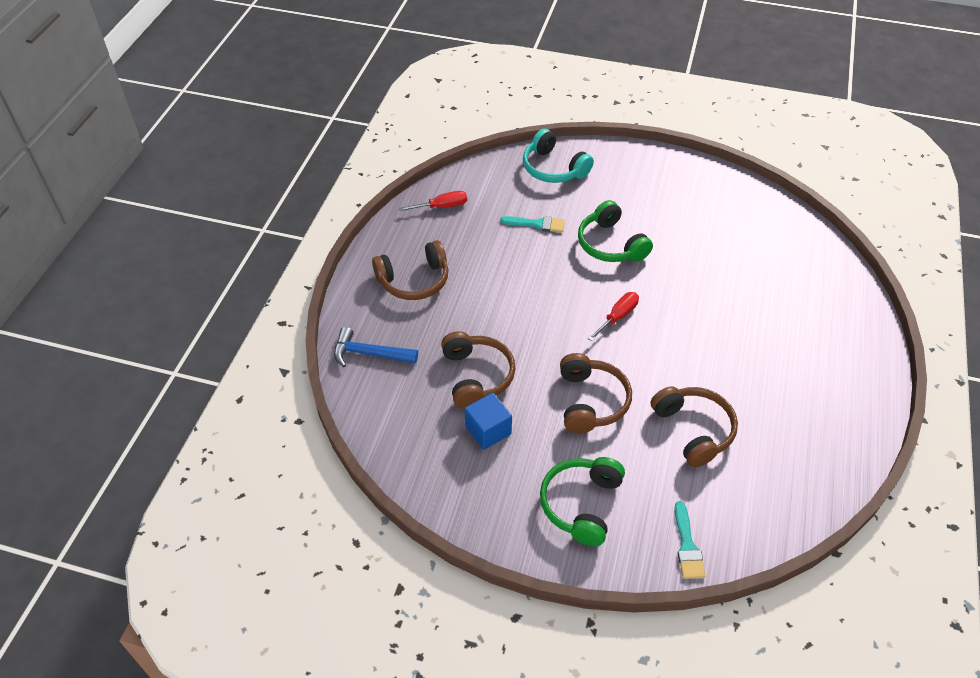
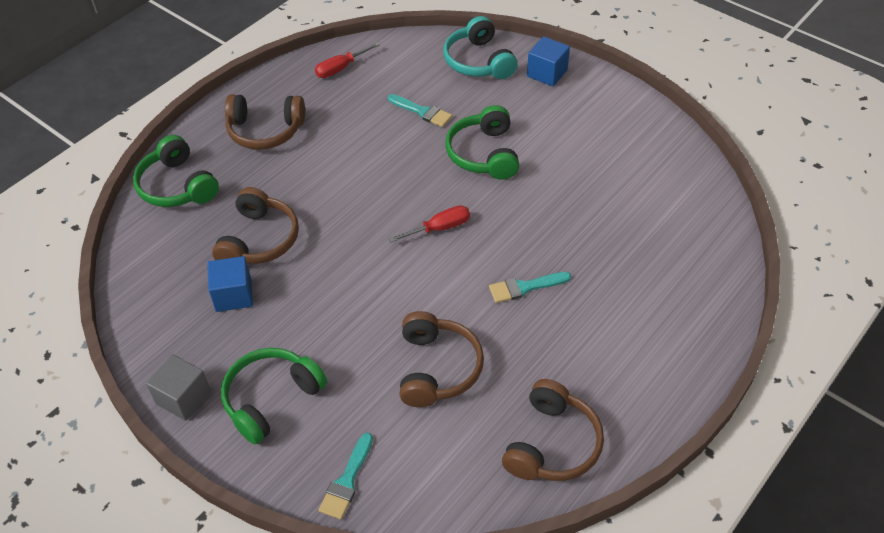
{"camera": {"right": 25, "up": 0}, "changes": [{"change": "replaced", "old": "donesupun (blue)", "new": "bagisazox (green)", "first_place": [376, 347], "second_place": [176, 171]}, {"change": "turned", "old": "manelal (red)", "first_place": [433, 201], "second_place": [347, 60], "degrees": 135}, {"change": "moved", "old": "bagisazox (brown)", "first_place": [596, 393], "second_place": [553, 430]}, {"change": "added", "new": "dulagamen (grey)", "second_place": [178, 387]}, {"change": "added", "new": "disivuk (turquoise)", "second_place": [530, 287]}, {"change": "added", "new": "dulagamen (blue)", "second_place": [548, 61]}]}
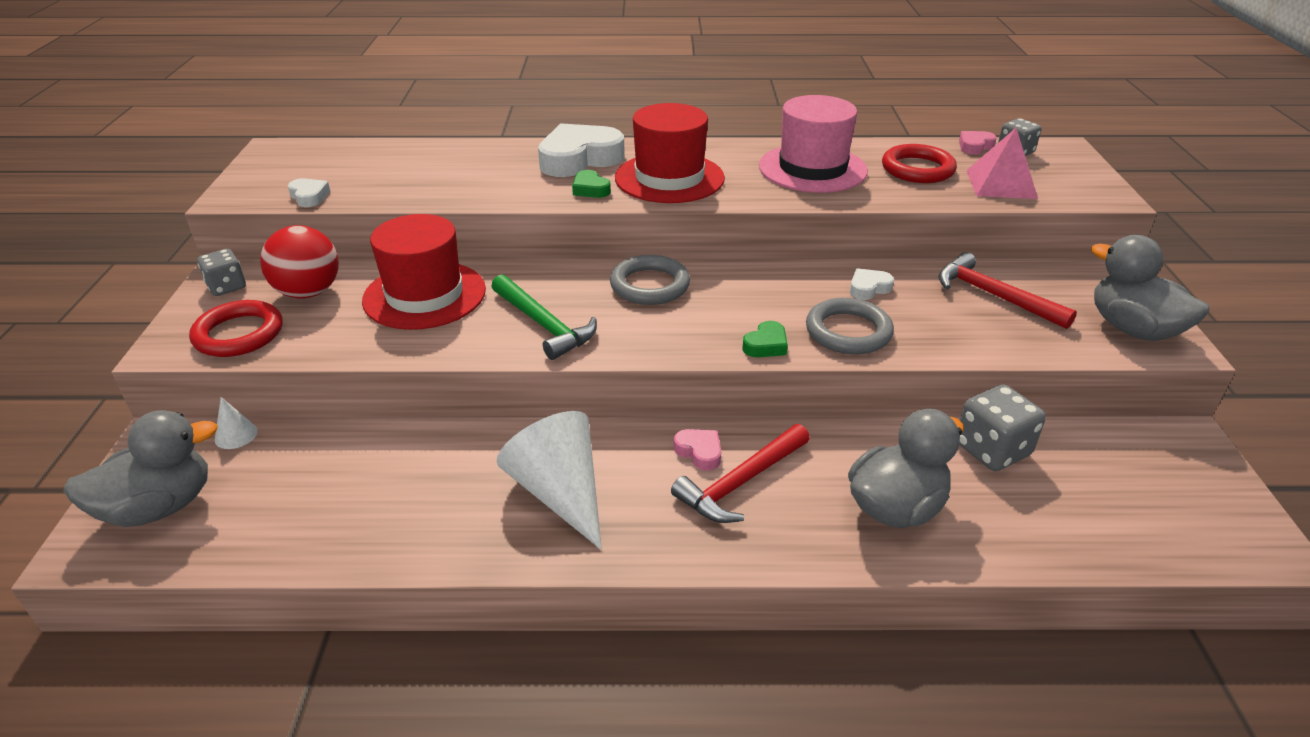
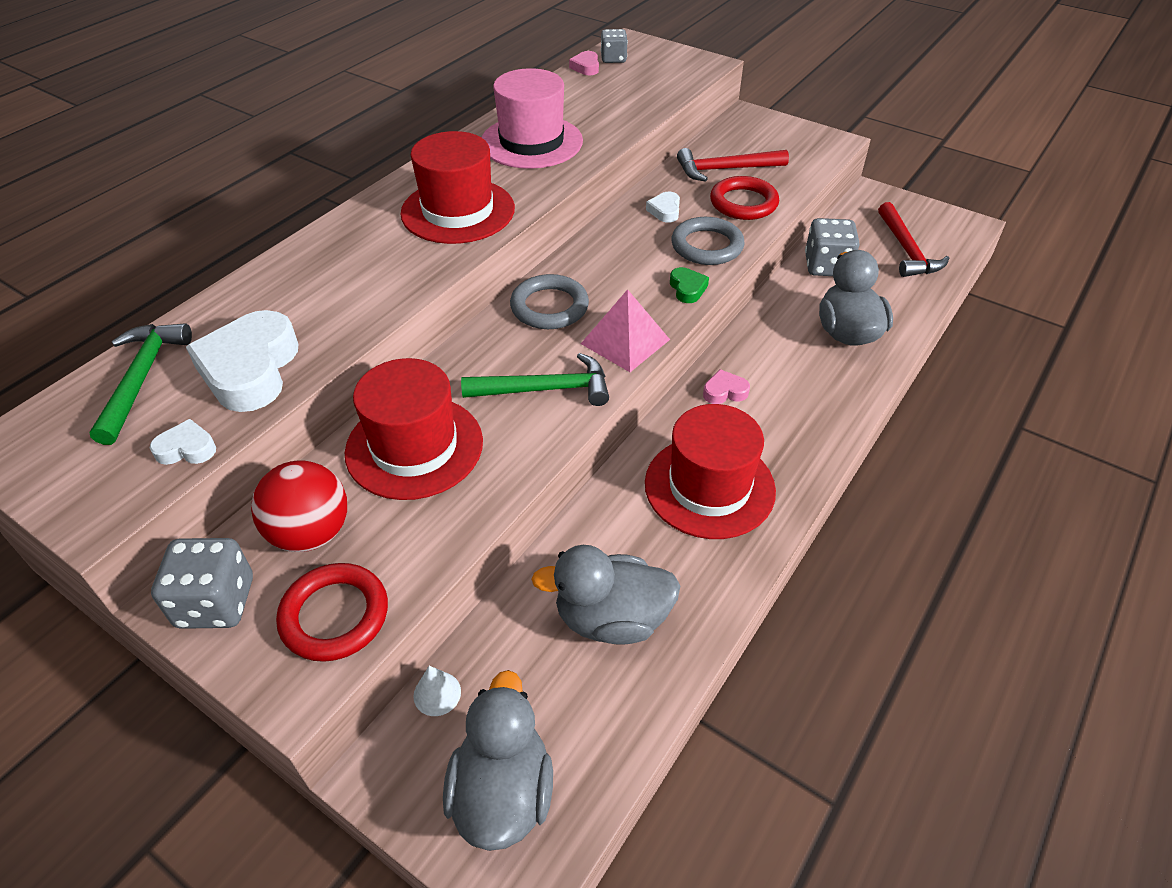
{"camera": {"right": -55, "up": 10}, "changes": [{"change": "resized", "old": "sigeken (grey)", "first_place": [221, 272], "second_place": [202, 583], "factor": 1.53}, {"change": "replaced", "old": "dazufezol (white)", "new": "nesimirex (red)", "first_place": [549, 480], "second_place": [710, 471]}, {"change": "moved", "old": "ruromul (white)", "first_place": [581, 150], "second_place": [242, 361]}, {"change": "removed", "old": "ruromul (green)", "first_place": [591, 184]}, {"change": "moved", "old": "donesupun (red)", "first_place": [740, 473], "second_place": [913, 239]}, {"change": "moved", "old": "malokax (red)", "first_place": [919, 163], "second_place": [744, 198]}, {"change": "moved", "old": "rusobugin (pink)", "first_place": [1002, 163], "second_place": [625, 330]}, {"change": "moved", "old": "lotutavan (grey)", "first_place": [1150, 288], "second_place": [606, 595]}, {"change": "added", "new": "donesupun (green)", "second_place": [140, 384]}]}
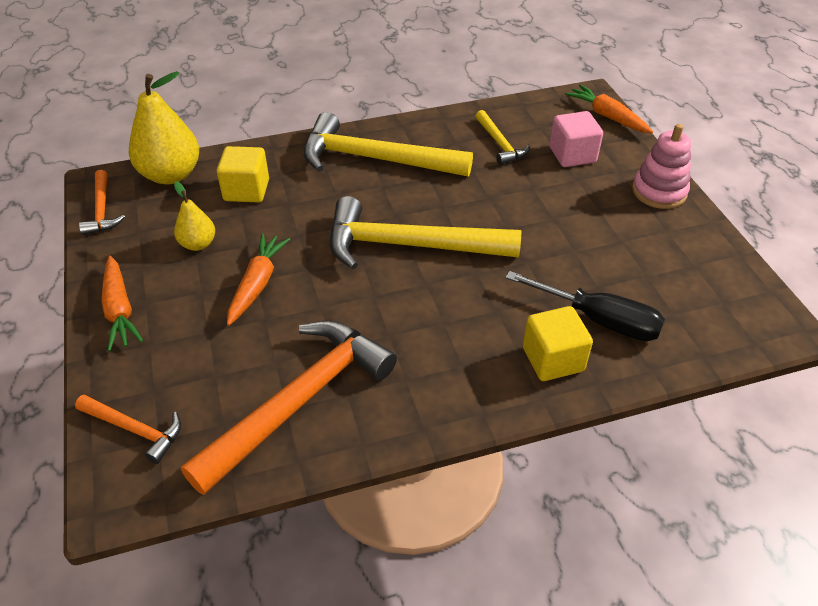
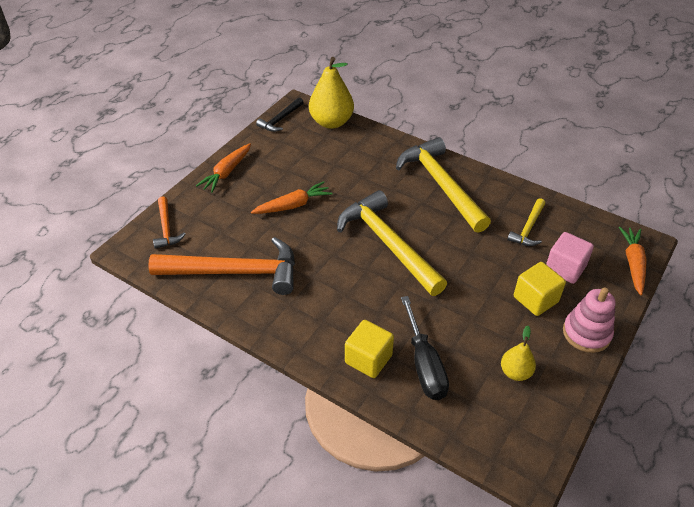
{"camera": {"right": 50, "up": 0}, "changes": [{"change": "recoloured", "old": "donesupun (orange)", "new": "donesupun (black)", "first_place": [102, 202], "second_place": [280, 114]}, {"change": "moved", "old": "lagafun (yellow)", "first_place": [194, 216], "second_place": [518, 353]}, {"change": "moved", "old": "dulagamen (yellow)", "first_place": [243, 174], "second_place": [540, 289]}]}
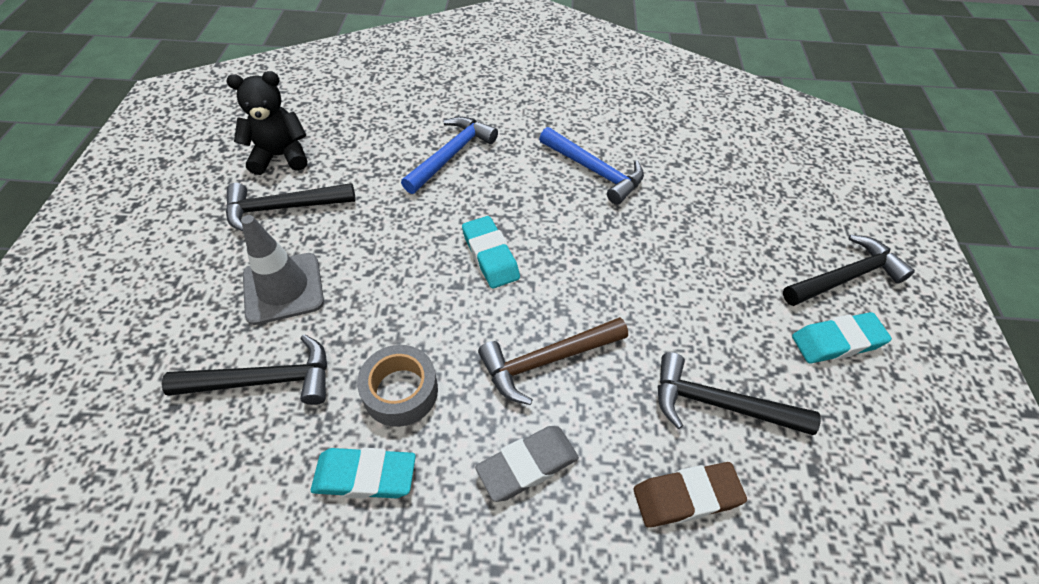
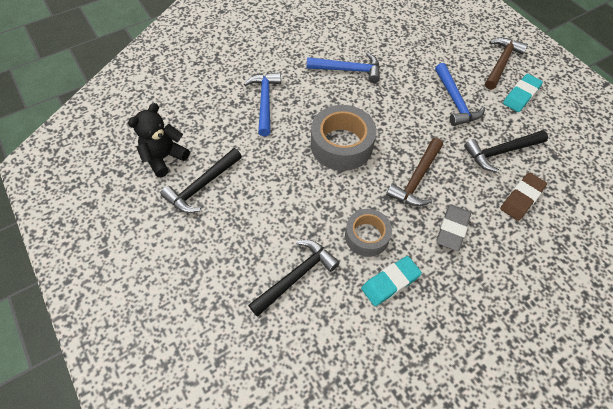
{"camera": {"right": -35, "up": 5}, "changes": [{"change": "removed", "old": "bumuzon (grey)", "first_place": [282, 270]}, {"change": "replaced", "old": "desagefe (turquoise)", "new": "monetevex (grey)", "first_place": [491, 252], "second_place": [343, 138]}, {"change": "recoloured", "old": "donesupun (black)", "new": "donesupun (brown)", "first_place": [849, 270], "second_place": [506, 64]}, {"change": "added", "new": "donesupun (blue)", "second_place": [460, 94]}]}
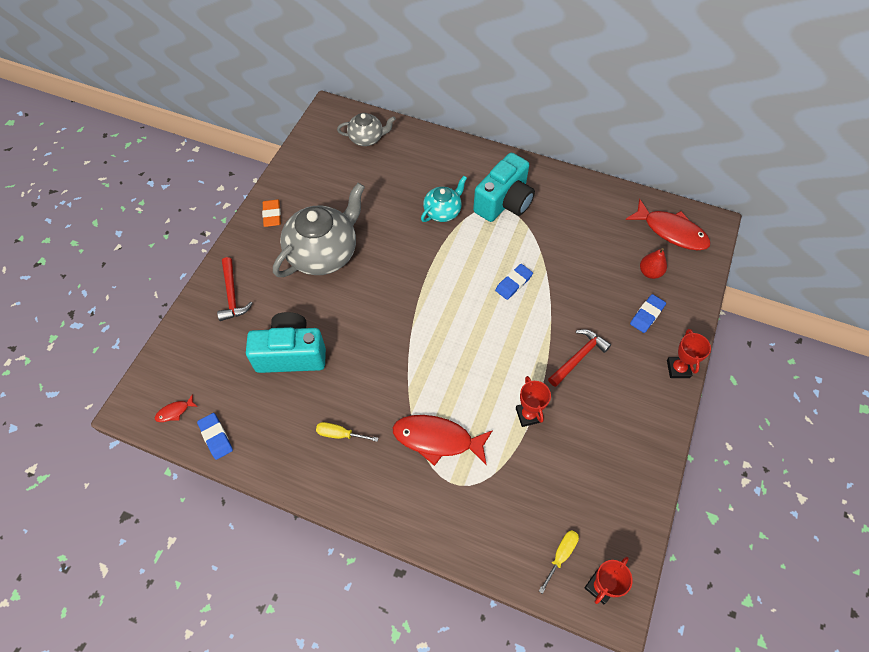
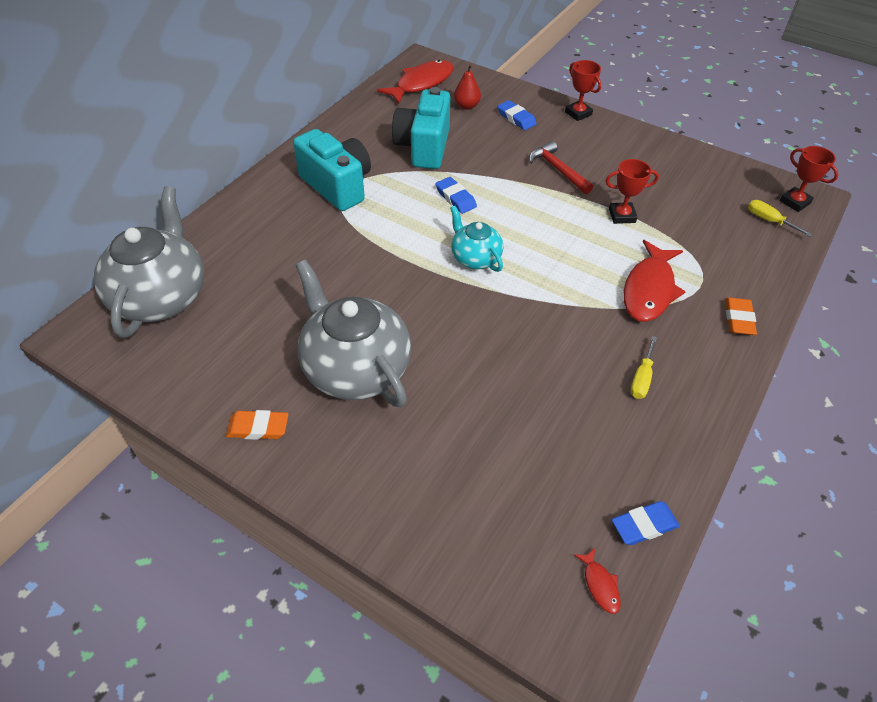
{"camera": {"right": -80, "up": -10}, "changes": [{"change": "removed", "old": "donesupun (red)", "first_place": [235, 289]}, {"change": "moved", "old": "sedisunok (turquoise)", "first_place": [286, 342], "second_place": [421, 128]}, {"change": "resized", "old": "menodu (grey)", "first_place": [366, 129], "second_place": [149, 262], "factor": 1.86}, {"change": "moved", "old": "menodu (turquoise)", "first_place": [444, 199], "second_place": [476, 239]}, {"change": "turned", "old": "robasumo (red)", "first_place": [689, 353], "second_place": [583, 90], "degrees": 45}, {"change": "added", "new": "desagefe (orange)", "second_place": [741, 316]}]}
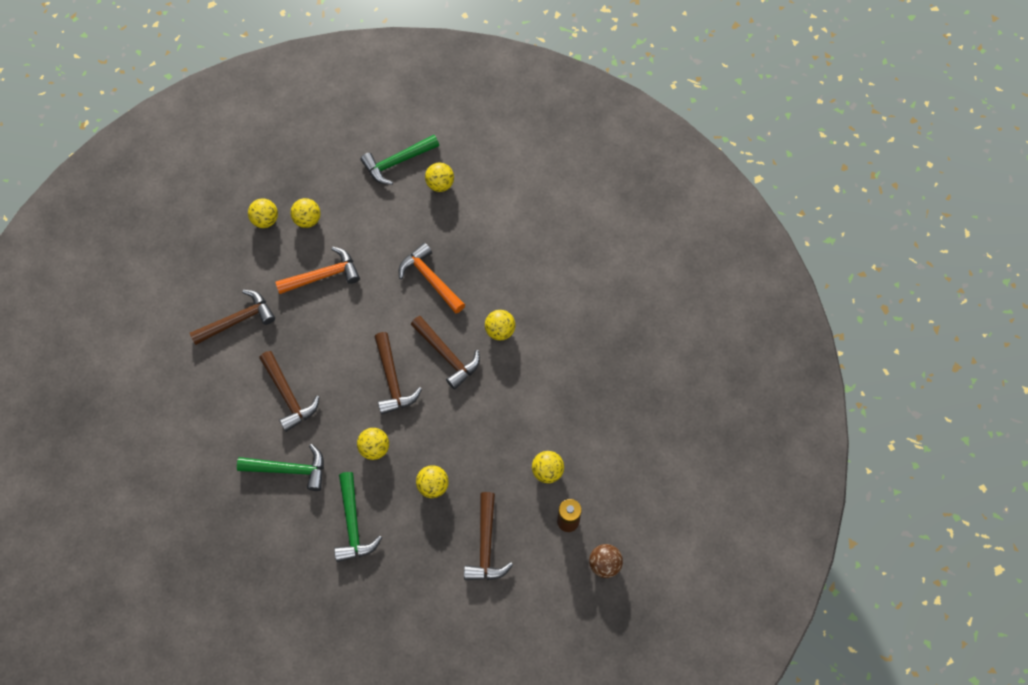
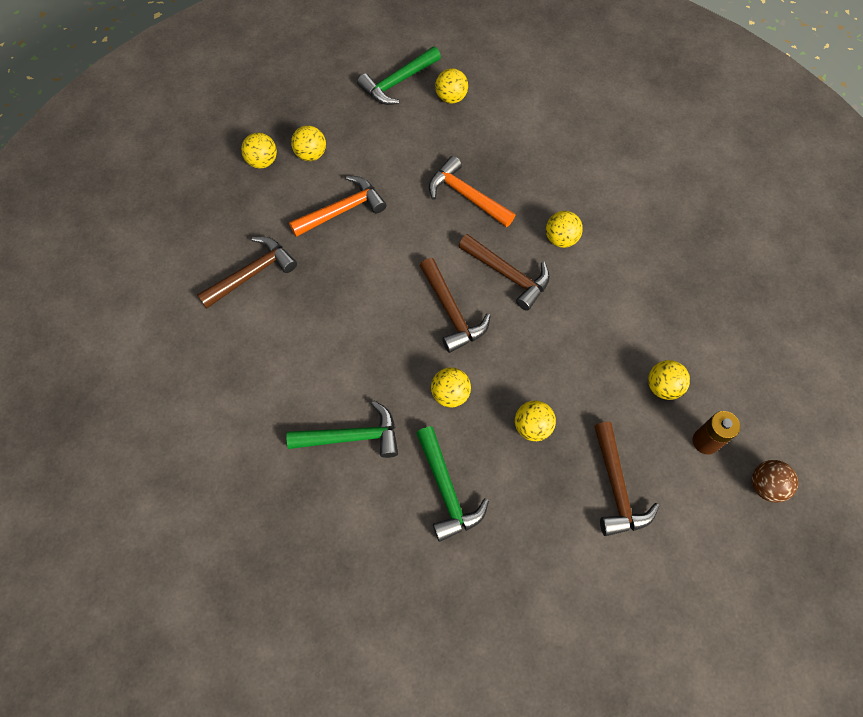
{"camera": {"right": -10, "up": 0}, "changes": [{"change": "removed", "old": "donesupun (brown)", "first_place": [289, 391]}]}
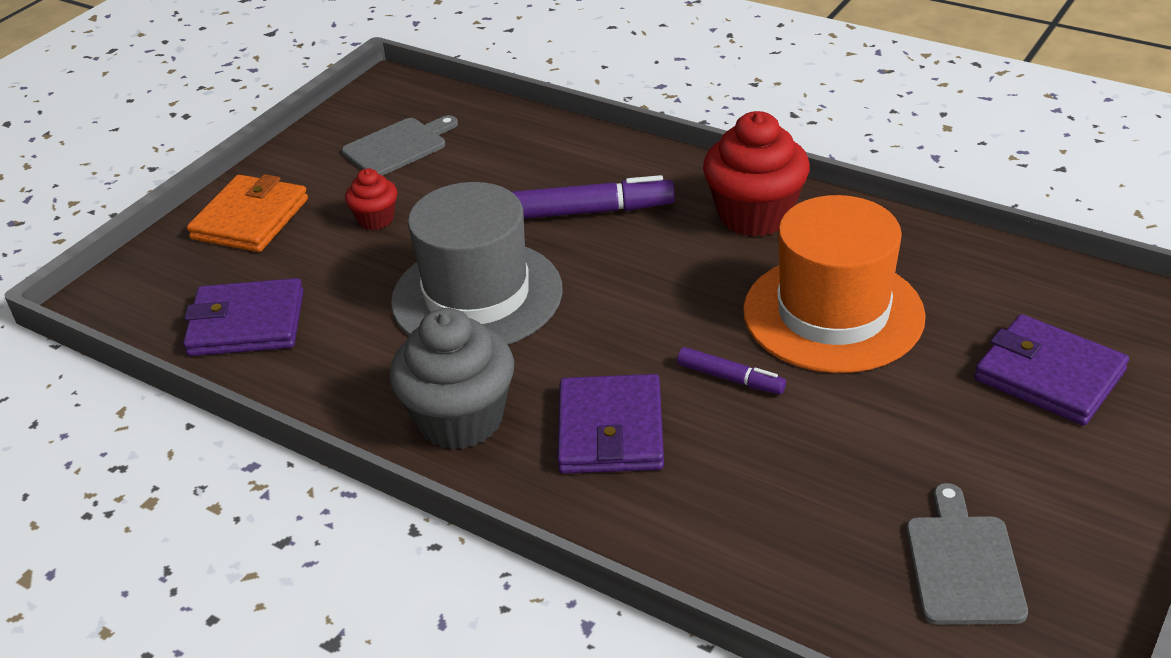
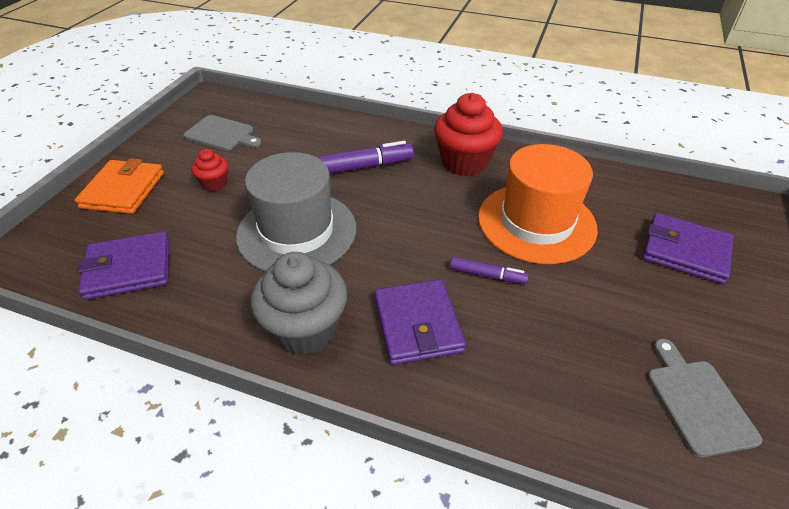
{"camera": {"right": -15, "up": 5}, "changes": [{"change": "turned", "old": "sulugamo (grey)", "first_place": [400, 145], "second_place": [222, 133], "degrees": 75}]}
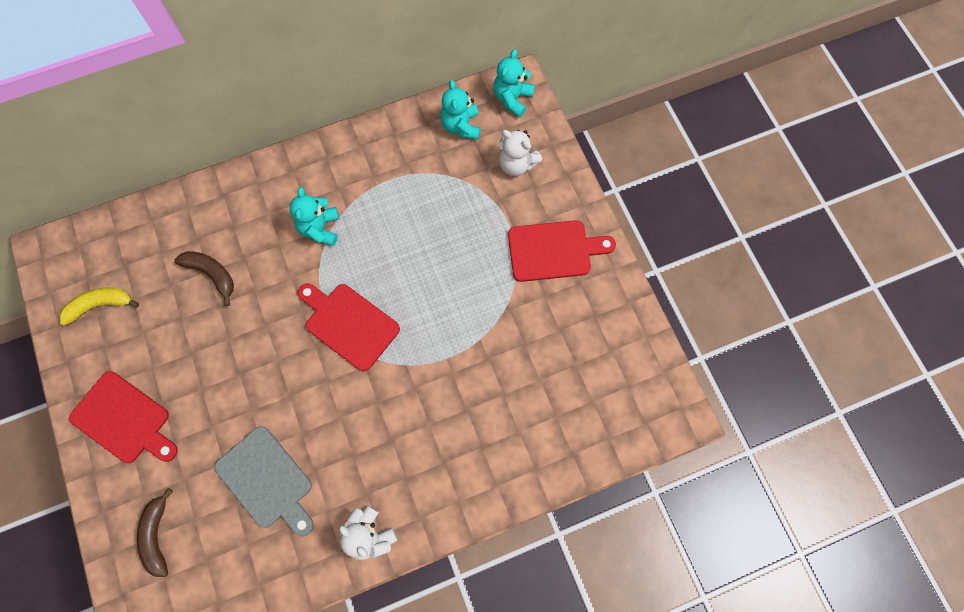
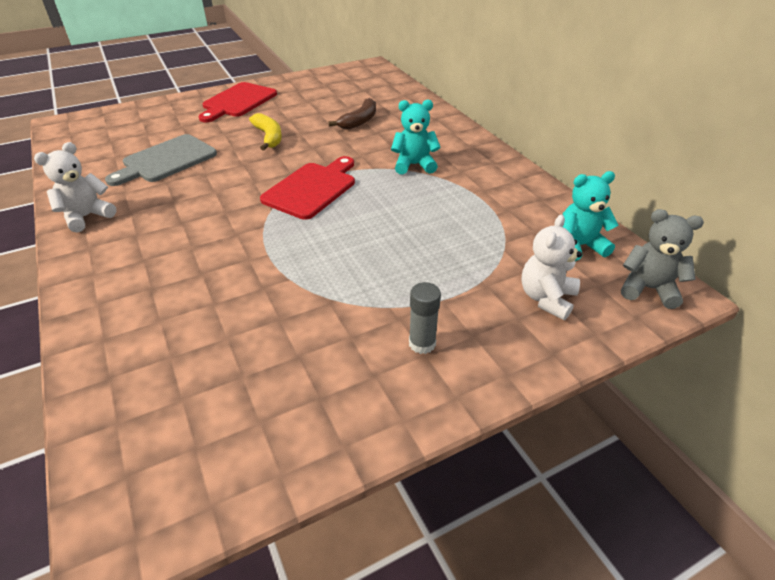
{"camera": {"right": 85, "up": -30}, "changes": [{"change": "moved", "old": "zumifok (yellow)", "first_place": [99, 306], "second_place": [265, 132]}, {"change": "removed", "old": "zumifok (brown)", "first_place": [155, 532]}, {"change": "recoloured", "old": "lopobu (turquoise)", "new": "lopobu (grey)", "first_place": [514, 83], "second_place": [662, 259]}, {"change": "replaced", "old": "sulugamo (red)", "new": "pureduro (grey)", "first_place": [562, 251], "second_place": [425, 318]}]}
